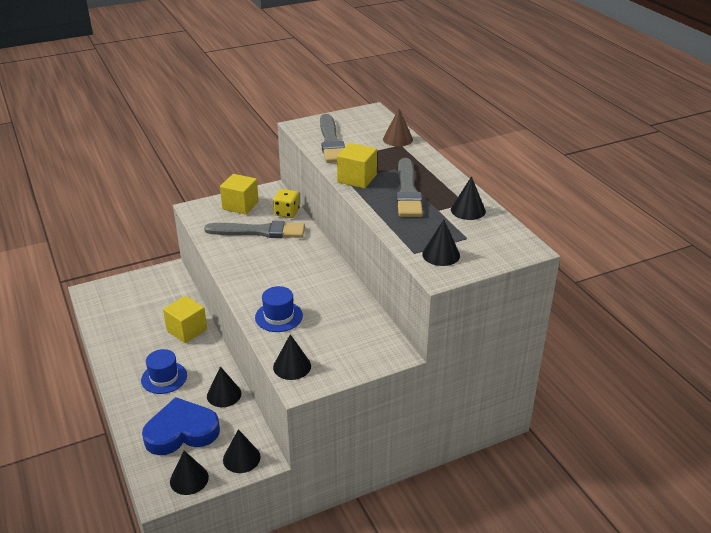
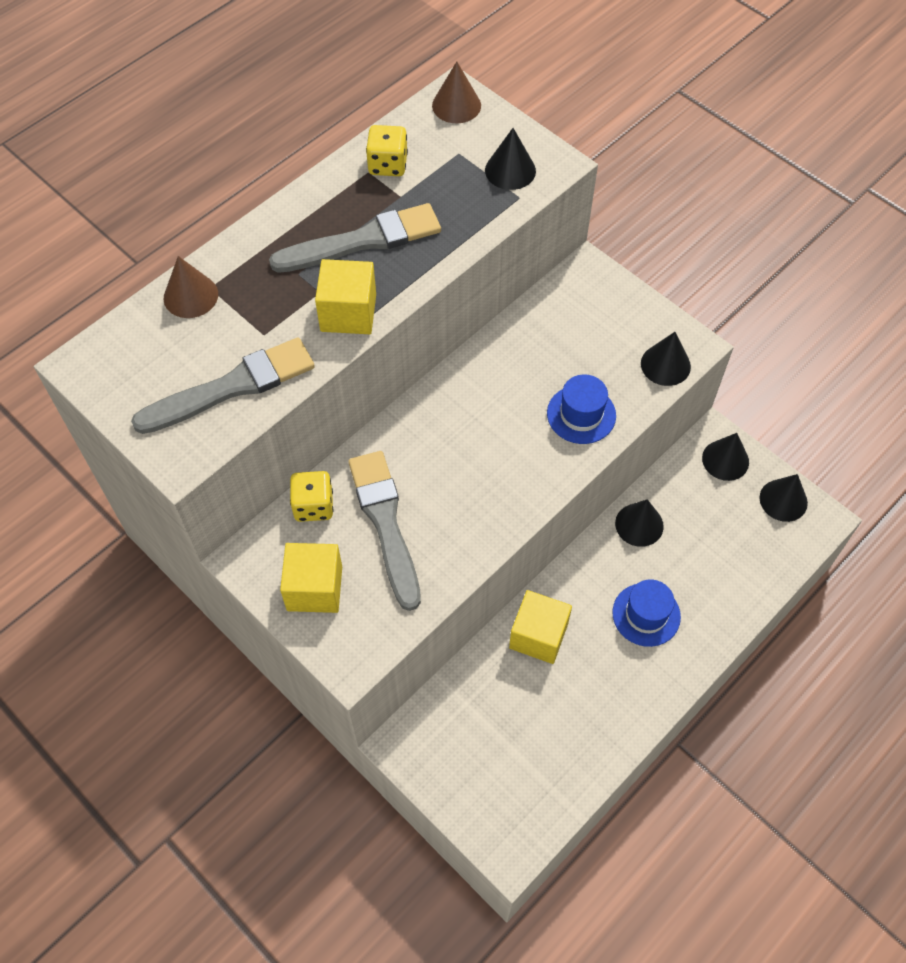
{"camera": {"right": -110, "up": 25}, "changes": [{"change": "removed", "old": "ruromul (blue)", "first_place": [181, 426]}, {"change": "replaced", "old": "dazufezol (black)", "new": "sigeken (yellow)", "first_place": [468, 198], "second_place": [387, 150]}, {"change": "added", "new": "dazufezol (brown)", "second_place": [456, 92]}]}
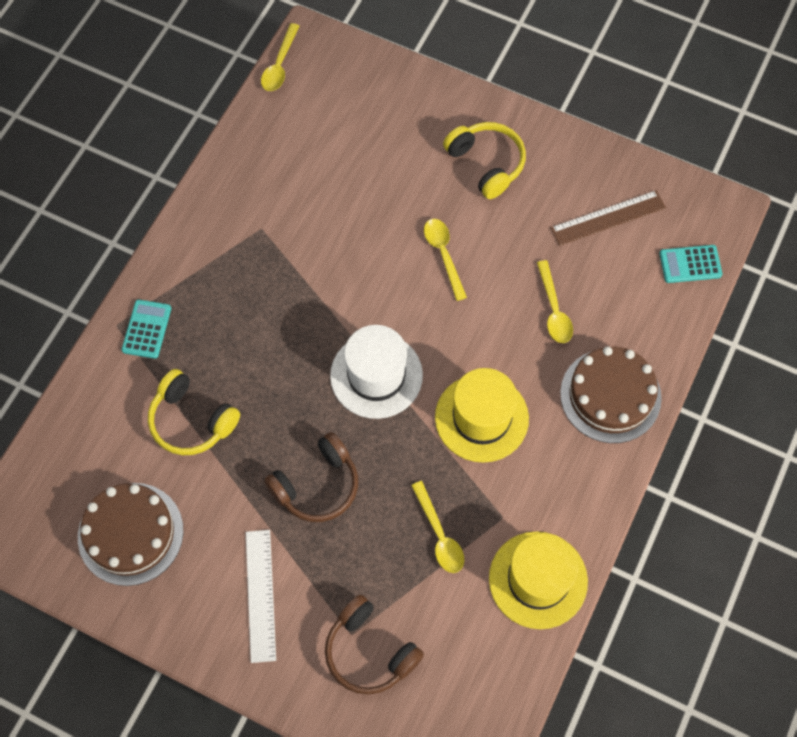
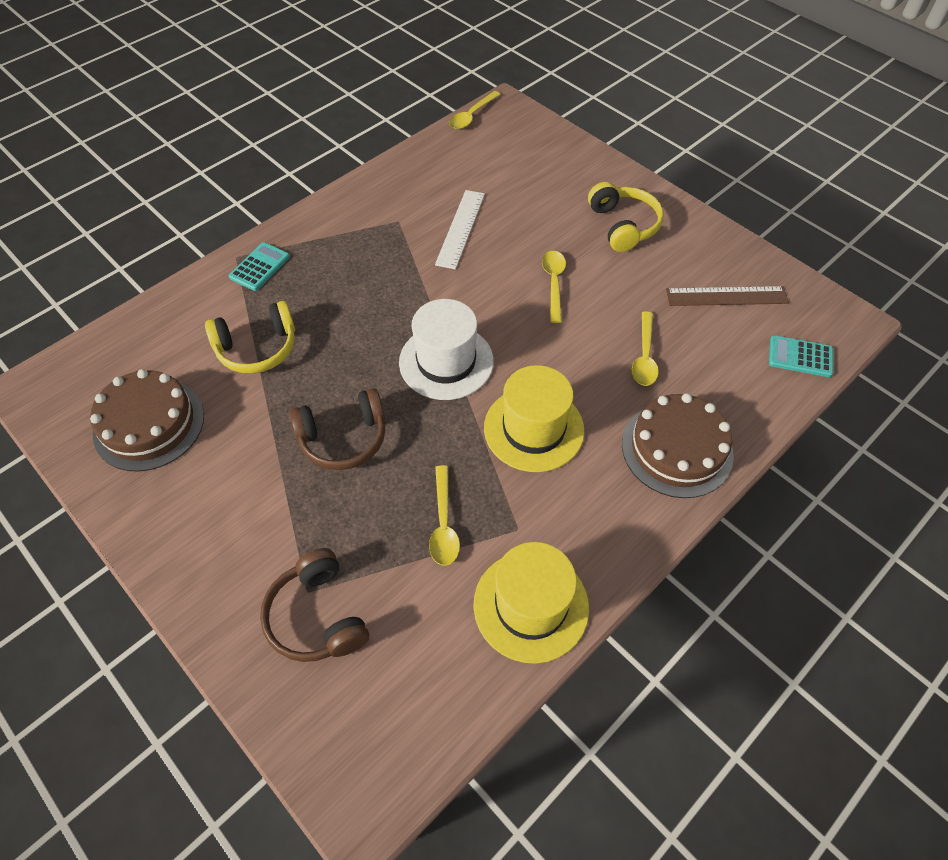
{"camera": {"right": 20, "up": -10}, "changes": [{"change": "turned", "old": "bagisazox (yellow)", "first_place": [194, 412], "second_place": [250, 337], "degrees": -75}, {"change": "moved", "old": "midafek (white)", "first_place": [261, 596], "second_place": [460, 229]}]}
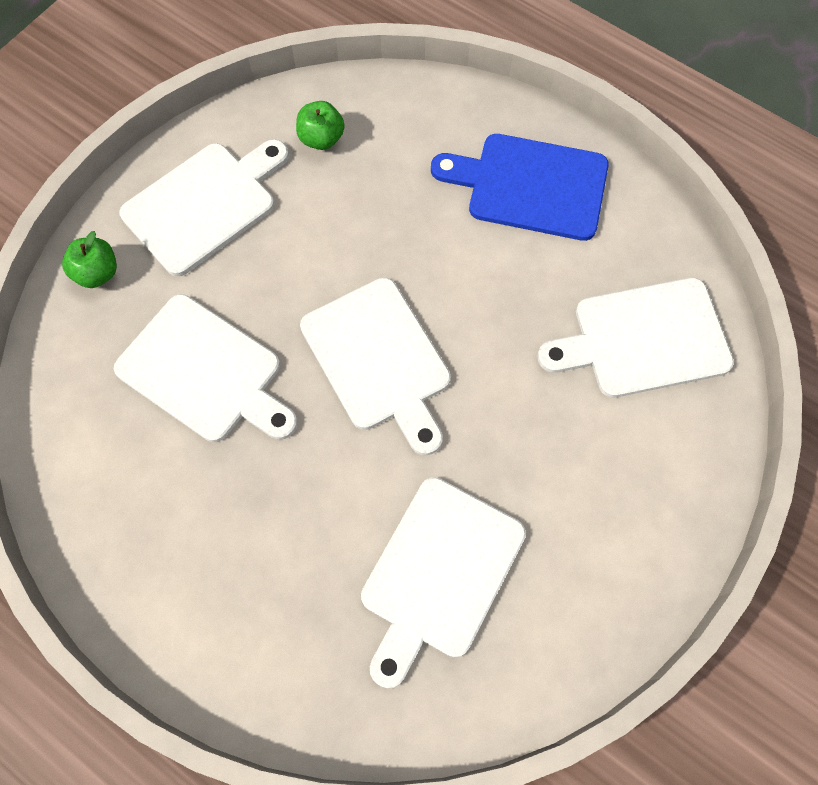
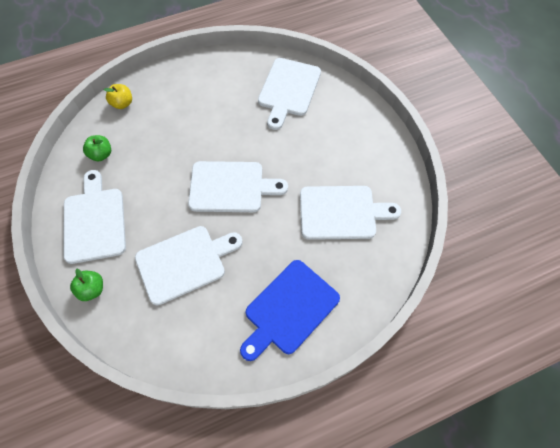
{"camera": {"right": -60, "up": -5}, "changes": [{"change": "turned", "old": "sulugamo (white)", "first_place": [443, 582], "second_place": [350, 213], "degrees": -60}, {"change": "moved", "old": "sulugamo (blue)", "first_place": [520, 187], "second_place": [290, 310]}, {"change": "added", "new": "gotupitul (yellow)", "second_place": [118, 96]}]}
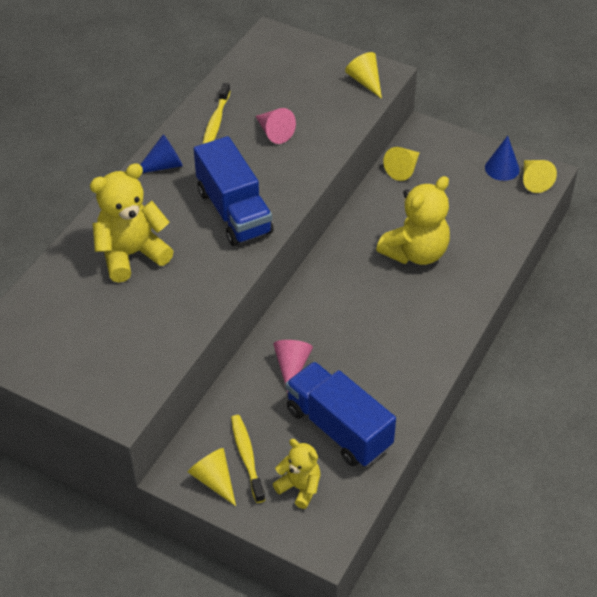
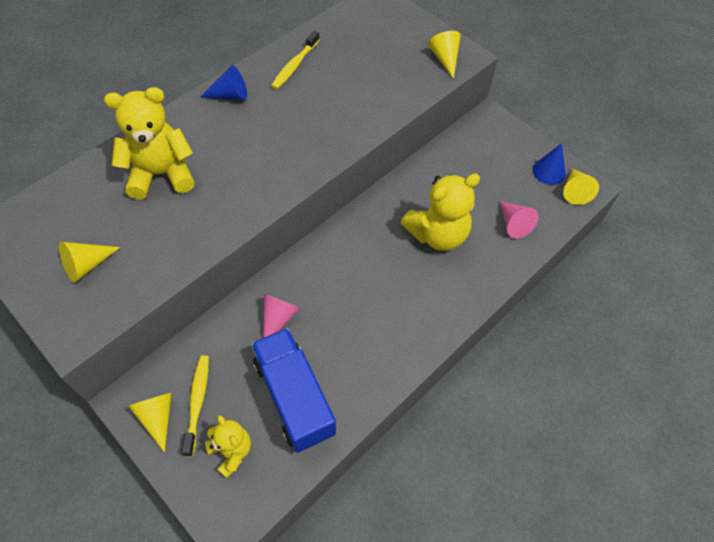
{"camera": {"right": 15, "up": 10}, "changes": [{"change": "removed", "old": "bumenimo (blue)", "first_place": [234, 191]}, {"change": "moved", "old": "dazufezol (pink)", "first_place": [275, 126], "second_place": [519, 220]}, {"change": "moved", "old": "dazufezol (yellow)", "first_place": [401, 164], "second_place": [89, 262]}]}
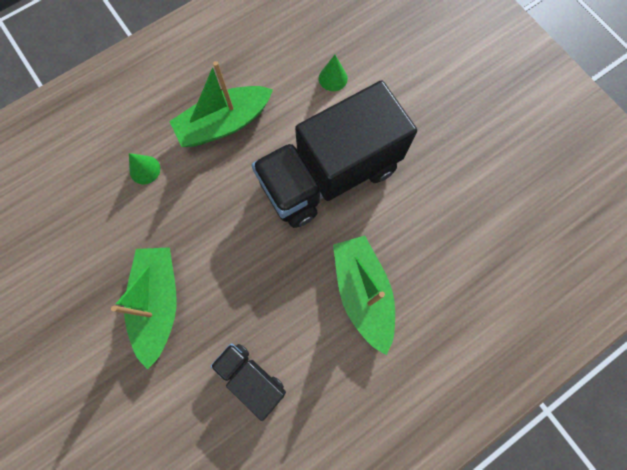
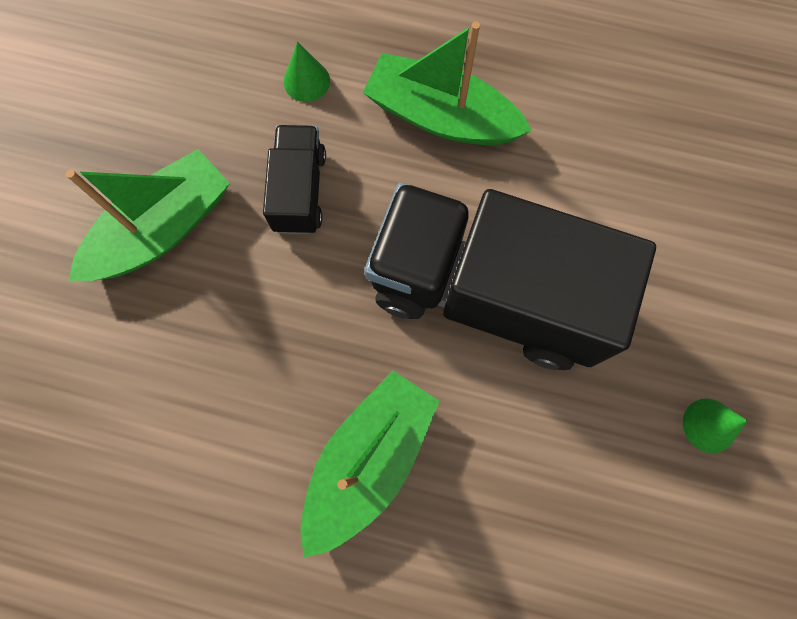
{"camera": {"right": 50, "up": 0}, "changes": [{"change": "moved", "old": "bumenimo (black)", "first_place": [248, 382], "second_place": [294, 179]}, {"change": "moved", "old": "dazufezol (green)", "first_place": [333, 73], "second_place": [715, 426]}]}
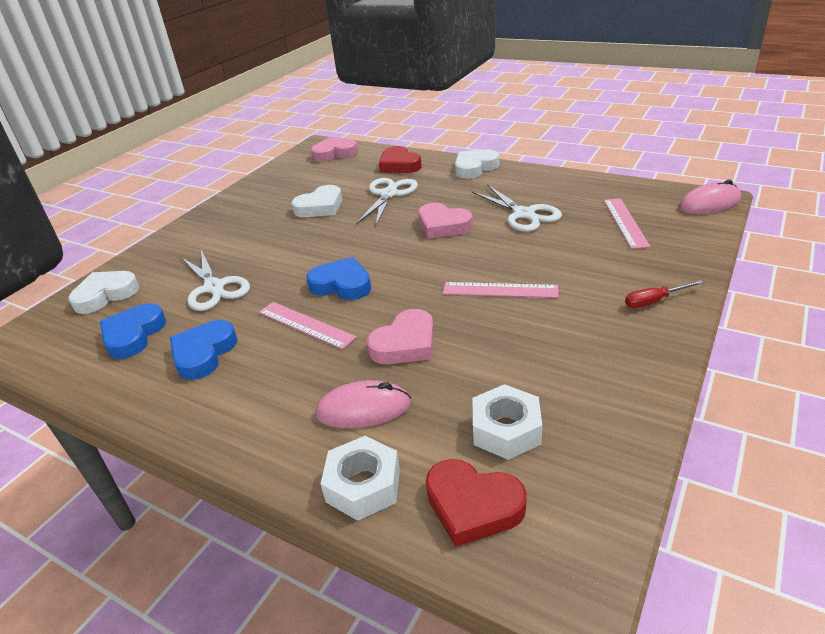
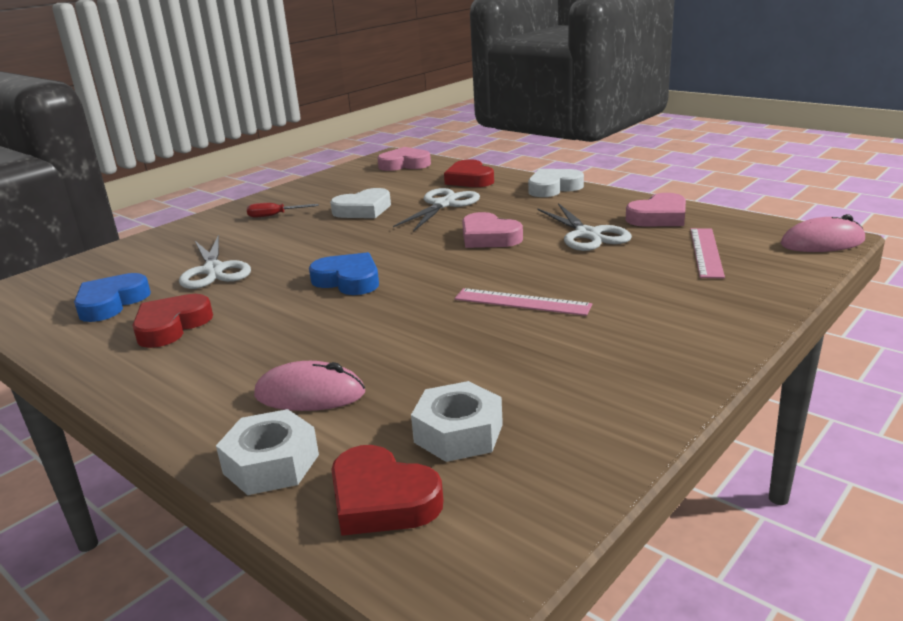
{"camera": {"right": 10, "up": -10}, "changes": [{"change": "removed", "old": "ruromul (white)", "first_place": [104, 292]}, {"change": "recoloured", "old": "ruromul (blue)", "new": "ruromul (red)", "first_place": [203, 350], "second_place": [173, 321]}, {"change": "removed", "old": "midafek (pink)", "first_place": [308, 326]}, {"change": "moved", "old": "ruromul (pink)", "first_place": [400, 336], "second_place": [656, 210]}, {"change": "moved", "old": "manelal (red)", "first_place": [664, 294], "second_place": [283, 210]}]}
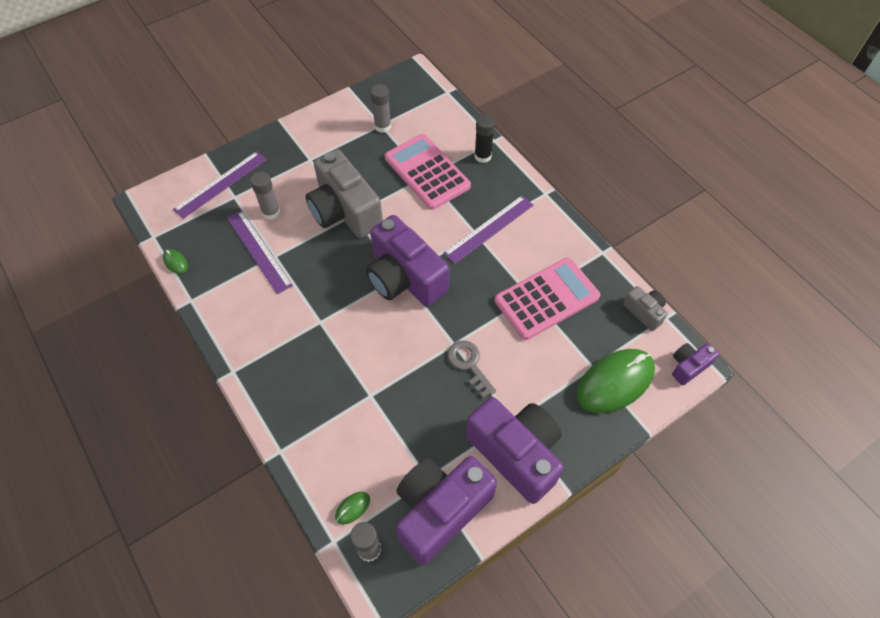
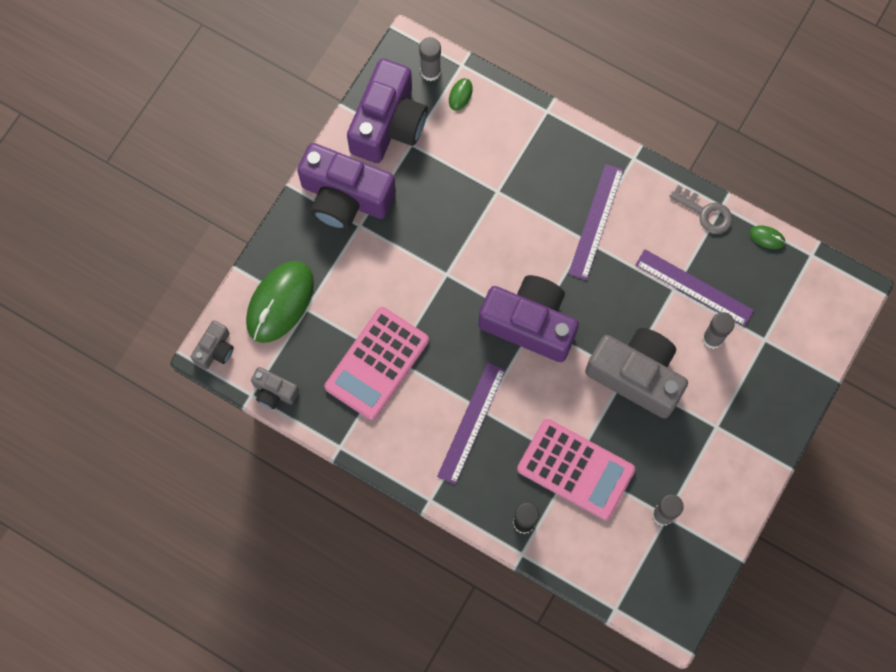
{"camera": {"right": 155, "up": 15}, "changes": [{"change": "moved", "old": "midafek (purple)", "first_place": [220, 185], "second_place": [596, 222]}, {"change": "moved", "old": "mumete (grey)", "first_place": [471, 369], "second_place": [700, 209]}, {"change": "recoloured", "old": "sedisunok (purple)", "new": "sedisunok (grey)", "first_place": [695, 364], "second_place": [212, 344]}]}
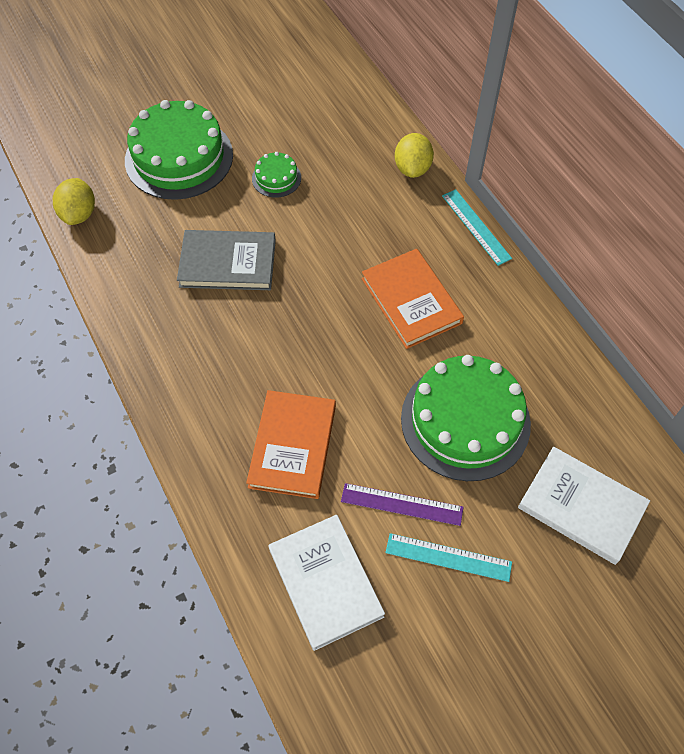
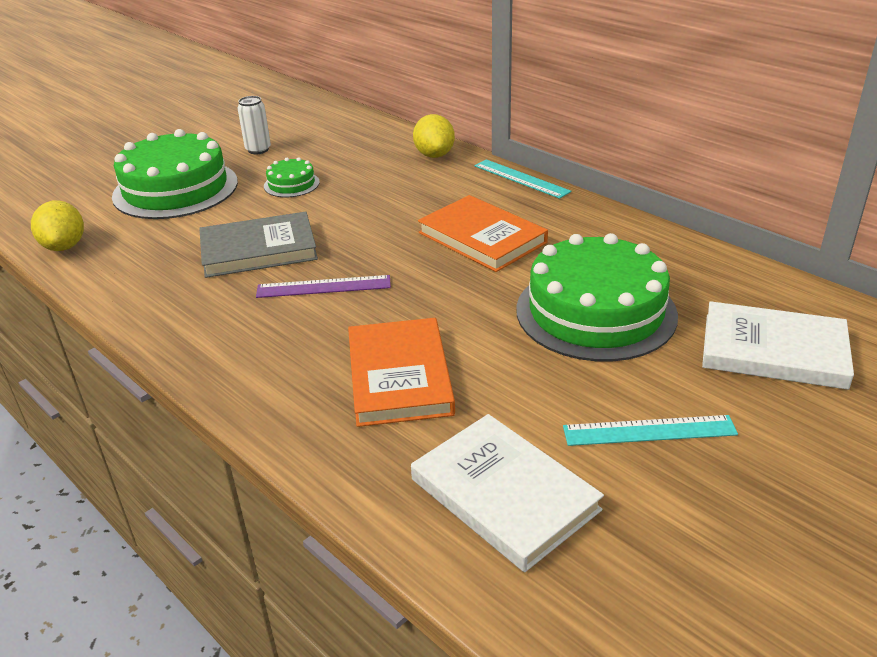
{"camera": {"right": -15, "up": -25}, "changes": [{"change": "moved", "old": "midafek (purple)", "first_place": [402, 504], "second_place": [323, 286]}, {"change": "added", "new": "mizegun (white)", "second_place": [254, 125]}]}
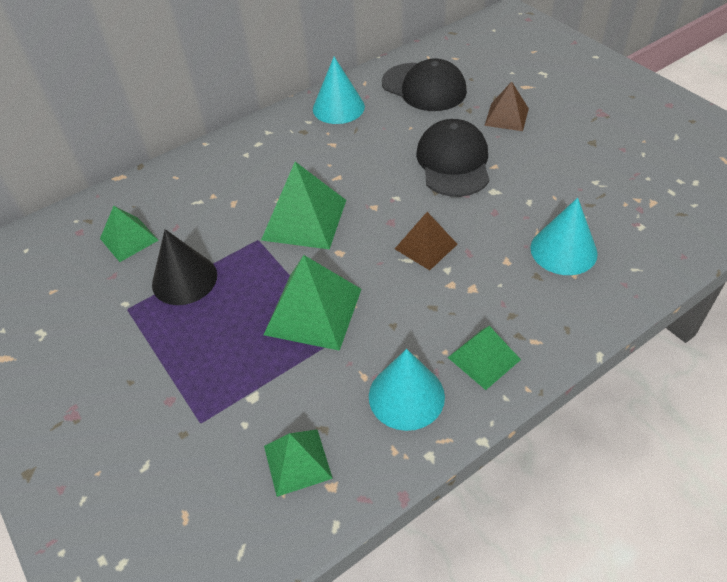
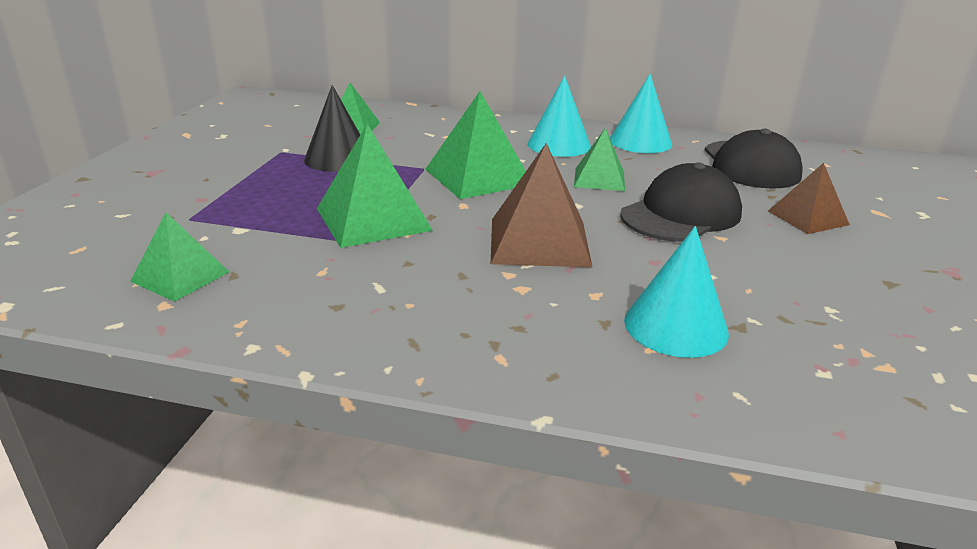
{"camera": {"right": 45, "up": -20}, "changes": [{"change": "moved", "old": "dazufezol (turquoise)", "first_place": [407, 390], "second_place": [559, 116]}, {"change": "resized", "old": "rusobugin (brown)", "first_place": [426, 241], "second_place": [541, 205], "factor": 1.62}, {"change": "moved", "old": "rusobugin (green)", "first_place": [484, 358], "second_place": [599, 159]}]}
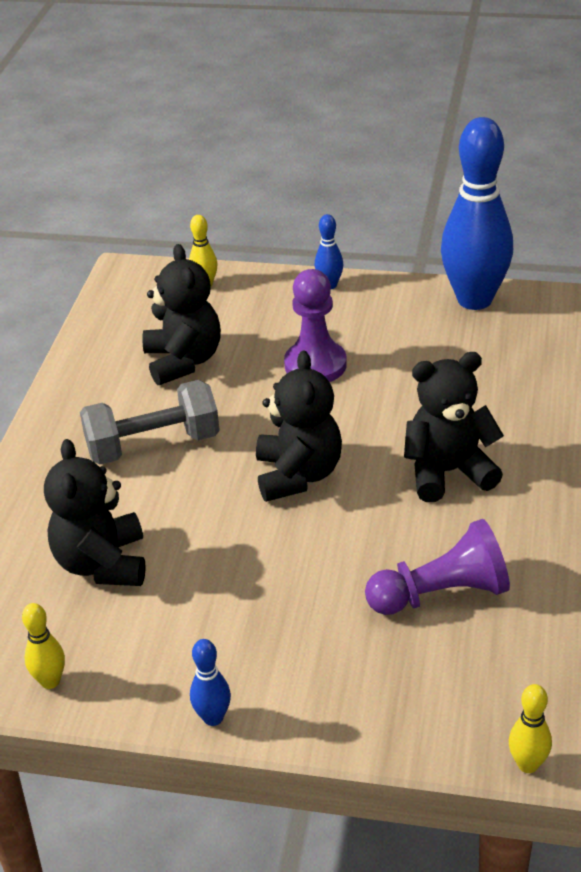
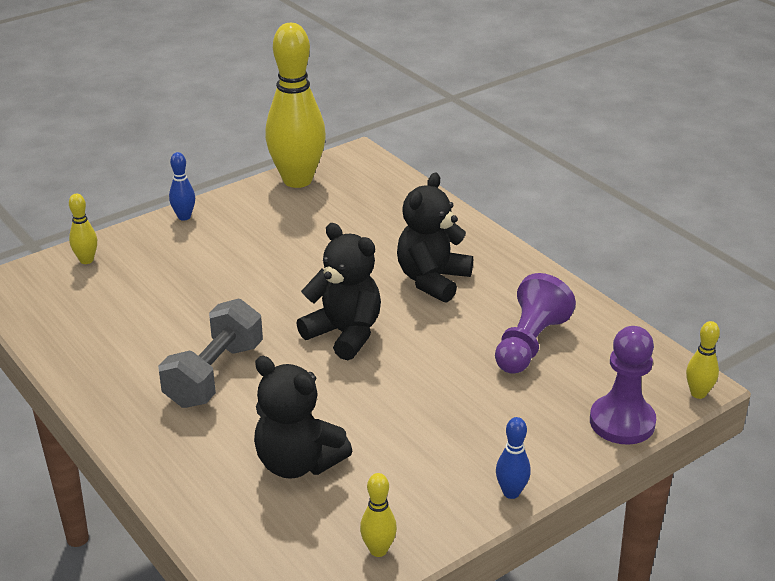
{"camera": {"right": -50, "up": -5}, "changes": [{"change": "removed", "old": "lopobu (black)", "first_place": [181, 314]}, {"change": "moved", "old": "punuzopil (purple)", "first_place": [315, 325], "second_place": [623, 385]}, {"change": "recoloured", "old": "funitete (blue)", "new": "funitete (yellow)", "first_place": [477, 213], "second_place": [295, 105]}]}
